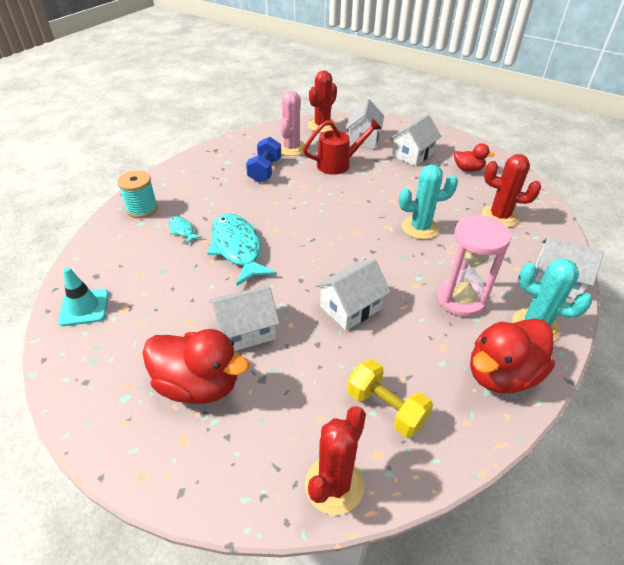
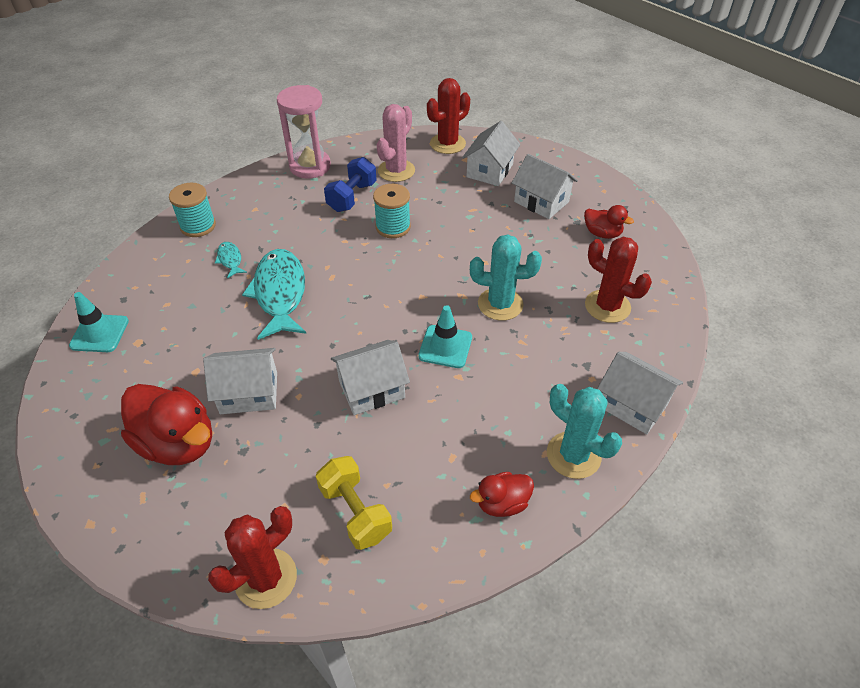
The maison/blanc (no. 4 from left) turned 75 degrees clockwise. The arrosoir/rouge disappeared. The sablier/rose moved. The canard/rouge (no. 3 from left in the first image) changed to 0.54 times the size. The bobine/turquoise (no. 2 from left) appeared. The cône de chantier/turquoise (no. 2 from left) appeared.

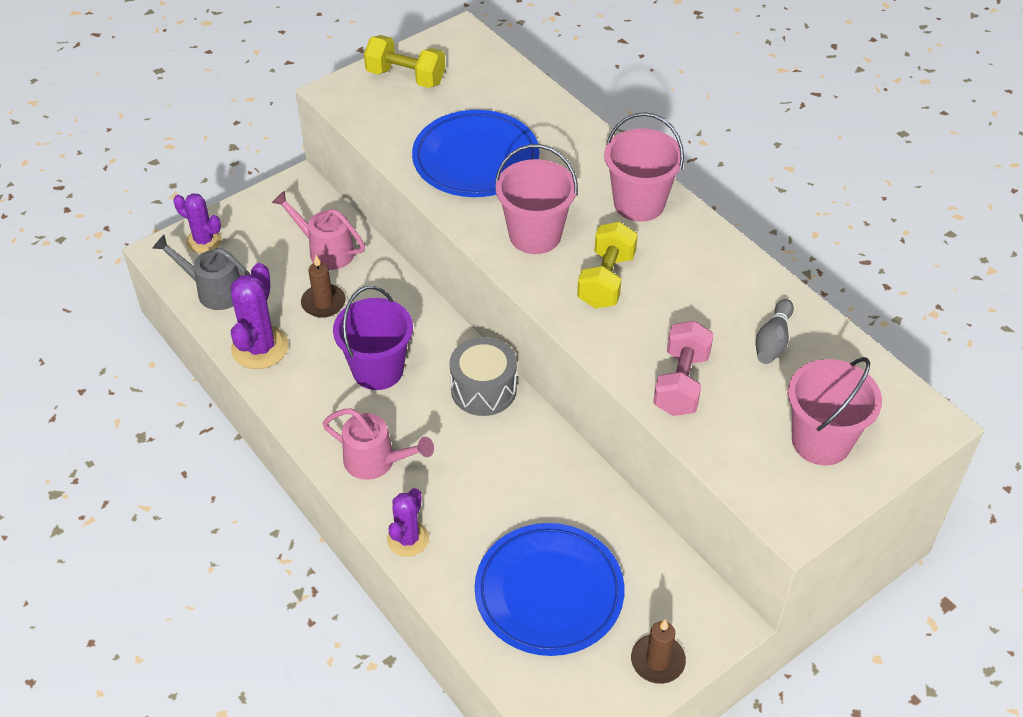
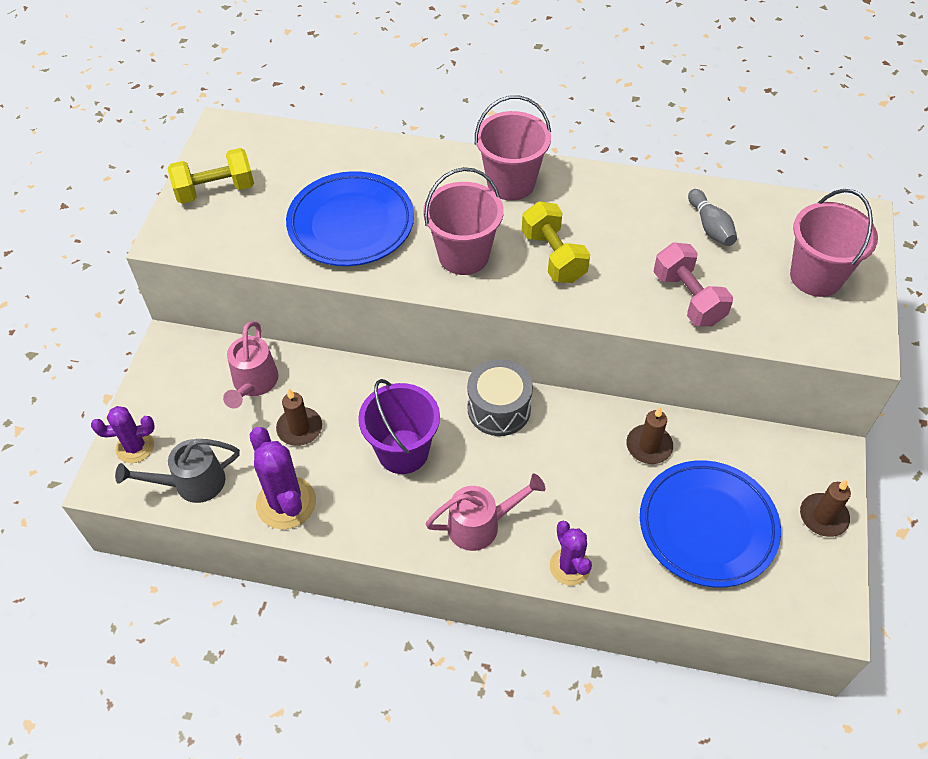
The arrosoir/rose (no. 1 from left) turned 75 degrees counterclockwise. The bougie/marron (no. 2 from left) appeared.

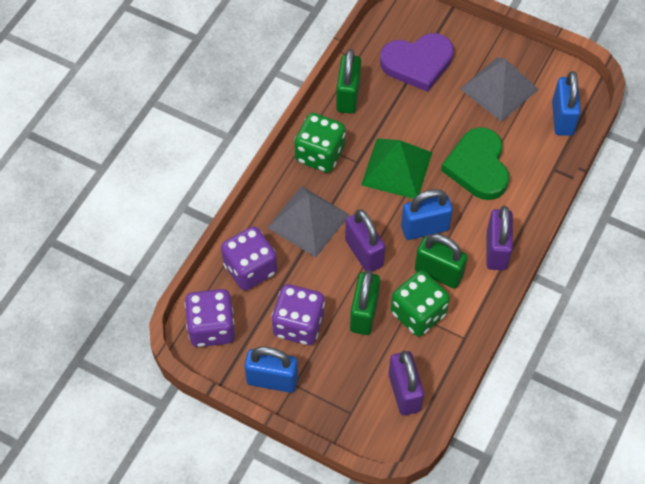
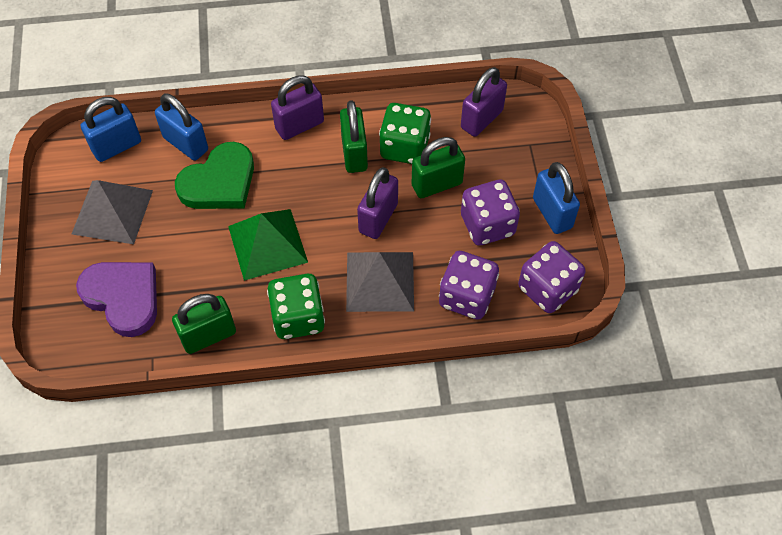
The cadenas/bleu (no. 2 from left) moved.

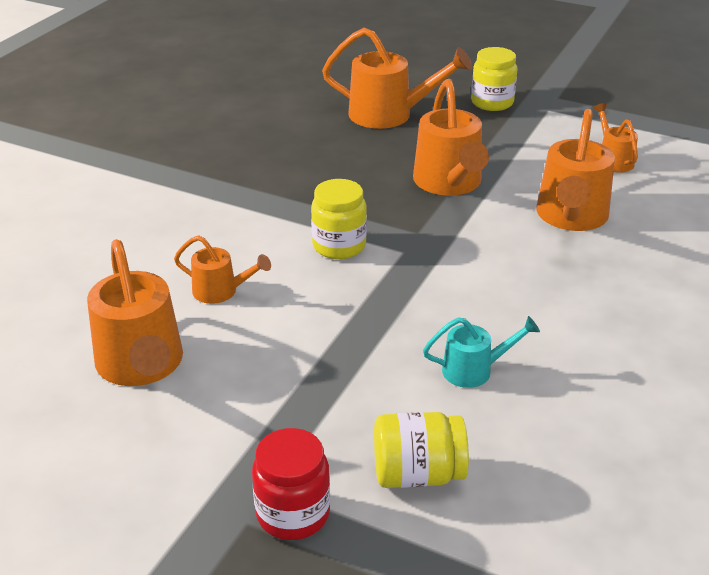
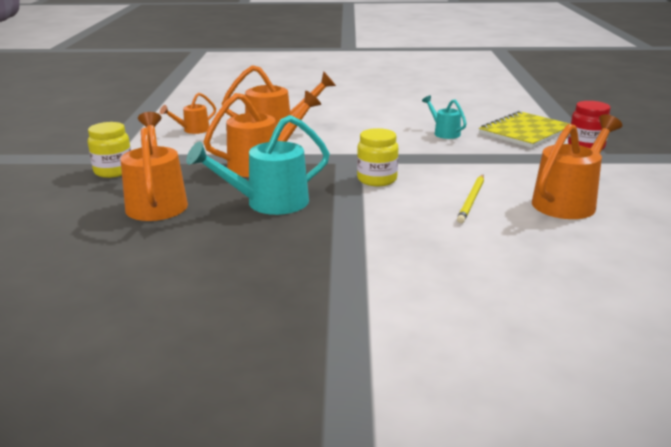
The arrosoir/orange (no. 2 from left) was replaced by the crayon/jaune. The bocal/jaune (no. 2 from left) was replaced by the carnet/jaune. The arrosoir/turquoise (no. 1 from left) appeared.

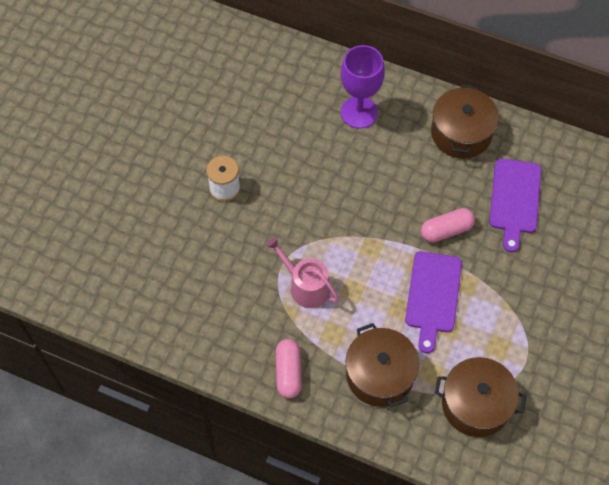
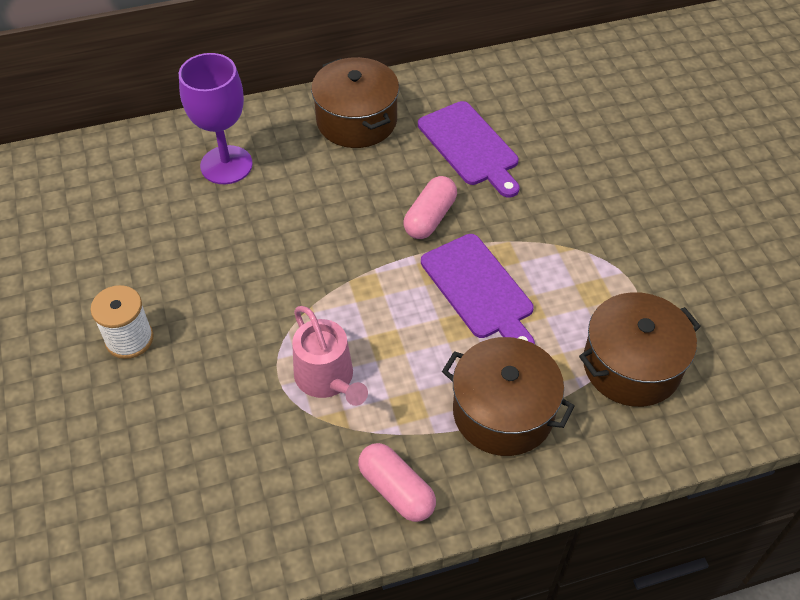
The arrosoir/rose turned 120 degrees counterclockwise.

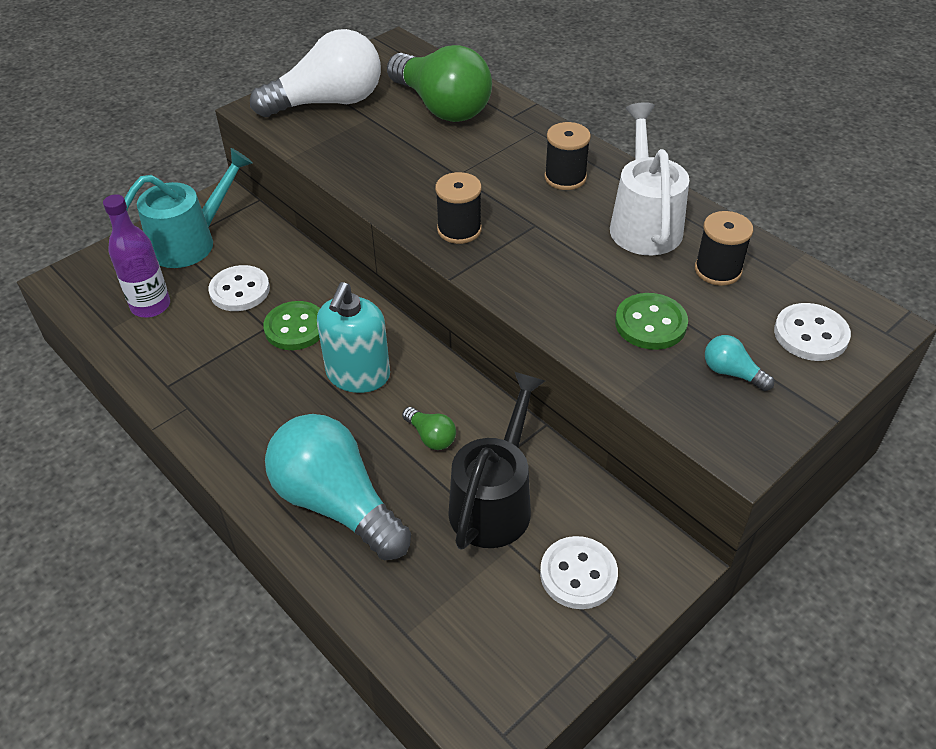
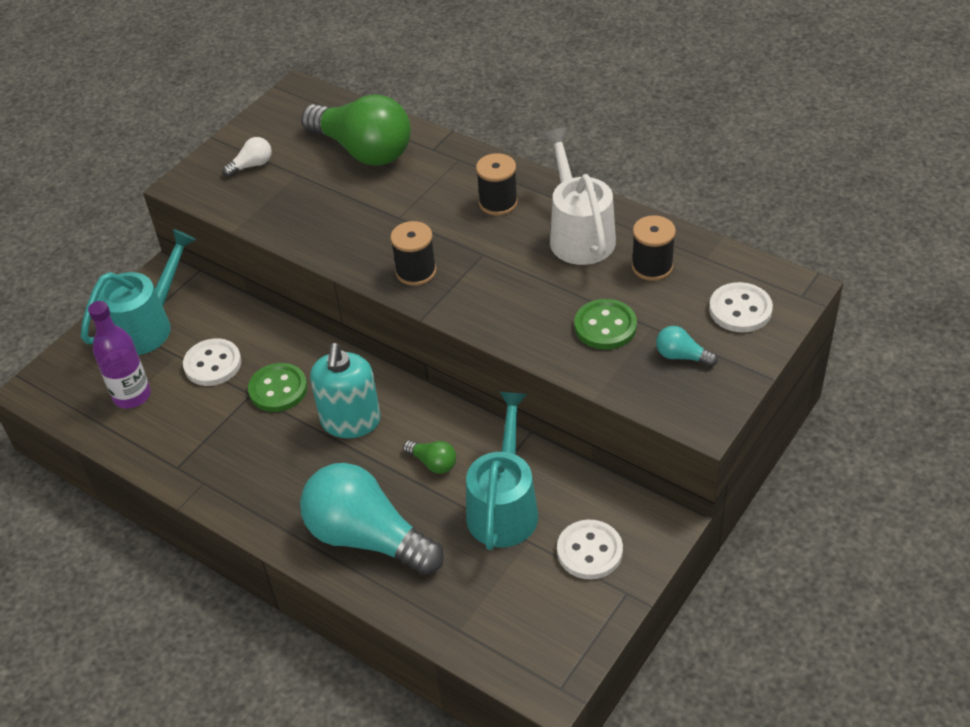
The ampoule/blanc changed to 0.41 times the size. The arrosoir/noir became the arrosoir/turquoise (no. 2 from left).

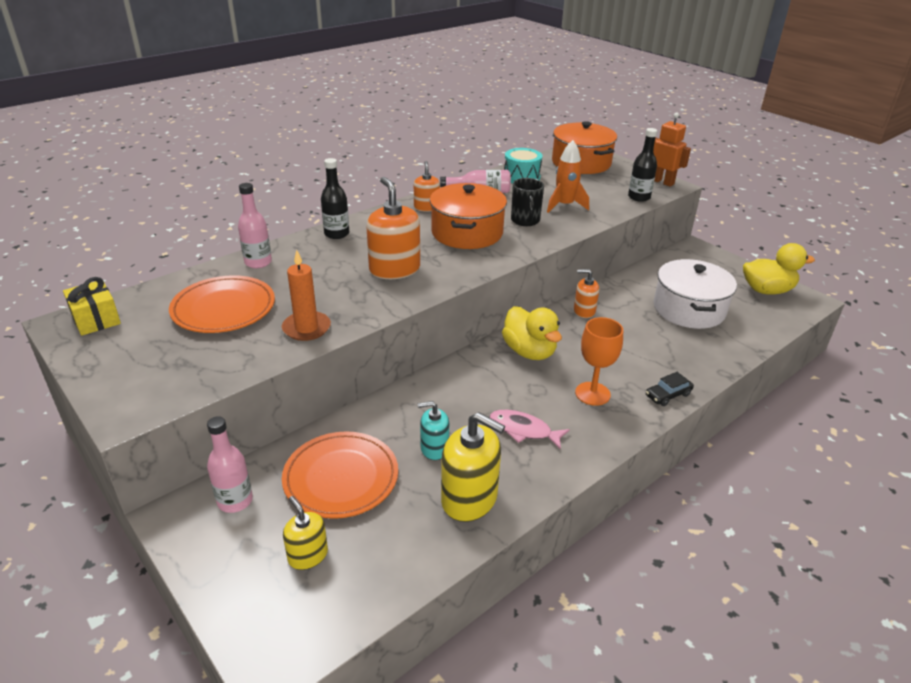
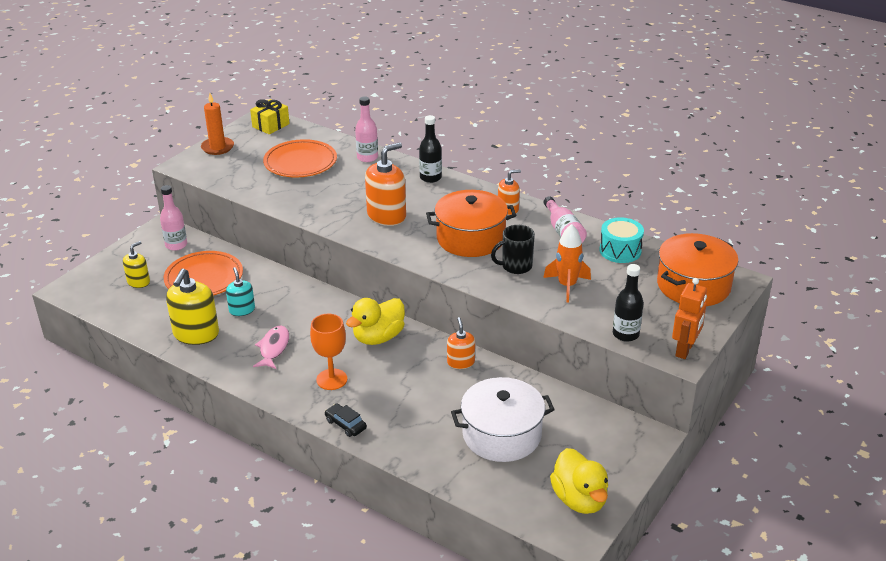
The bougie/orange moved.

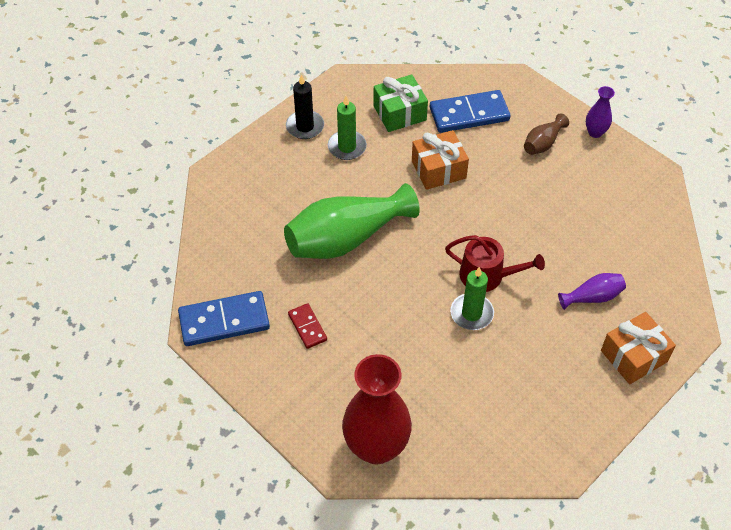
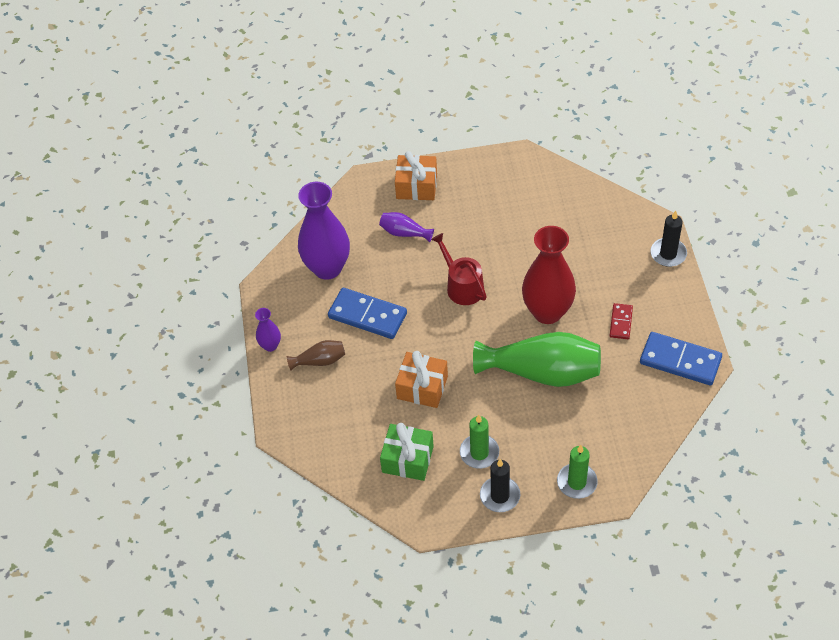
The domino/bleu (no. 2 from left in the first image) moved. The bougie/vert (no. 2 from left) moved. The vase/rouge moved. The vase/violet (no. 2 from left) appeared. The bougie/noir (no. 2 from left) appeared.

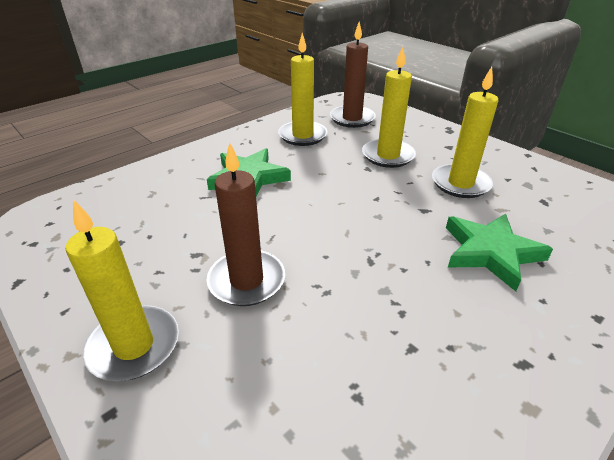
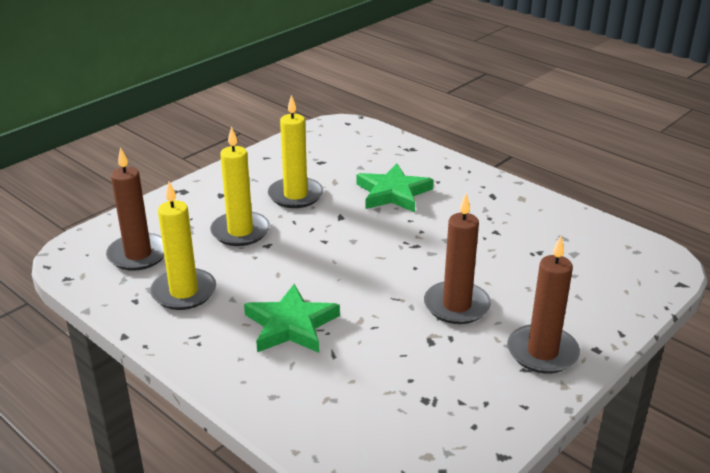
The bougie/jaune (no. 1 from left) became the bougie/marron (no. 3 from left).

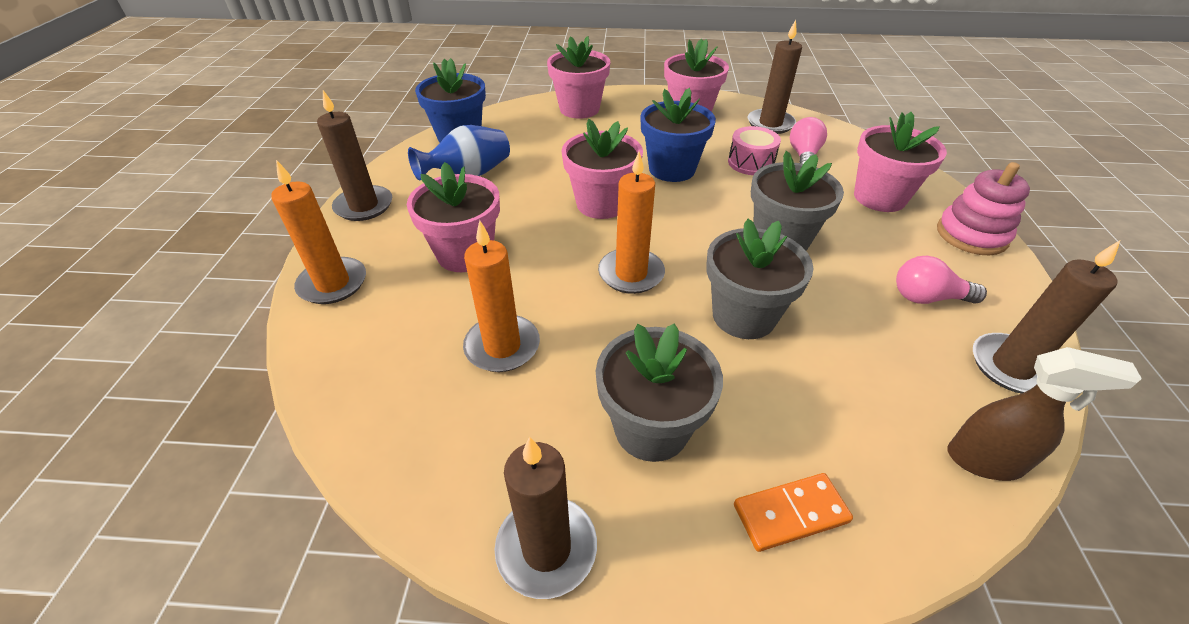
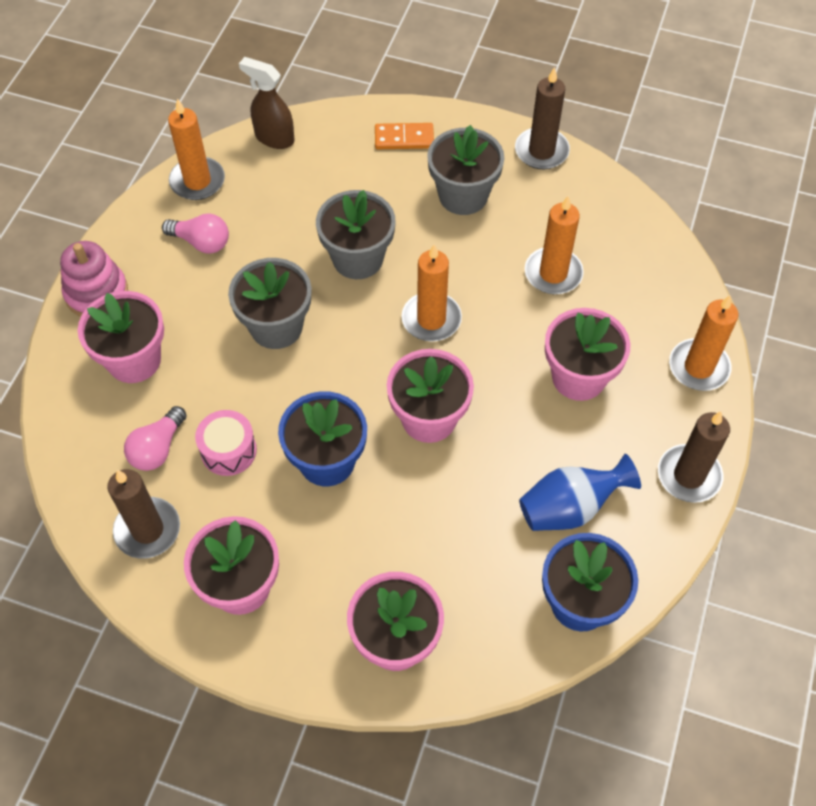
The bougie/marron (no. 4 from left) became the bougie/orange (no. 1 from left).

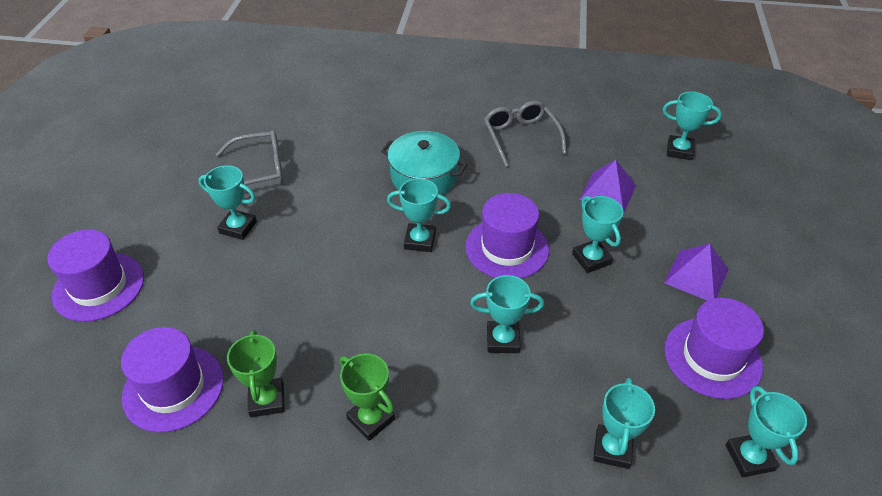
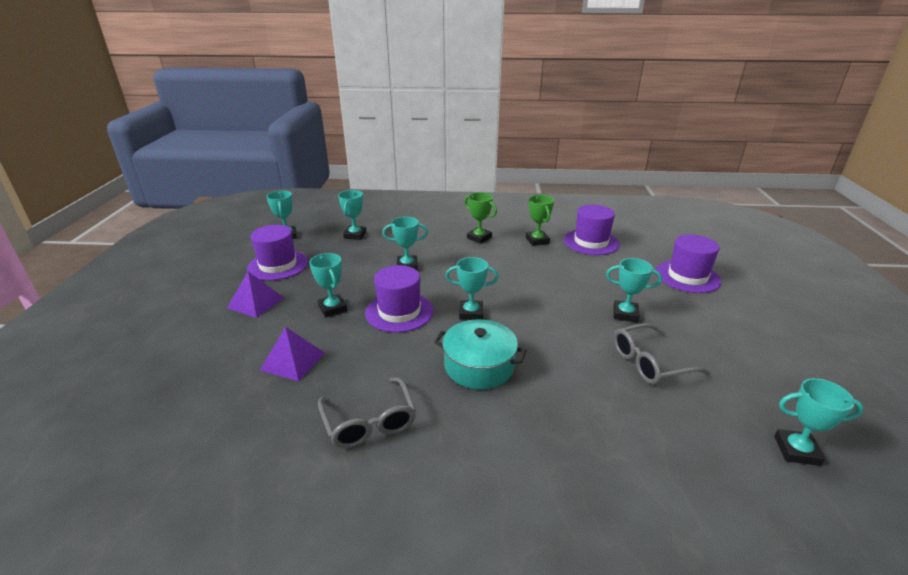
The trophée/turquoise (no. 6 from left in the first image) moved.

